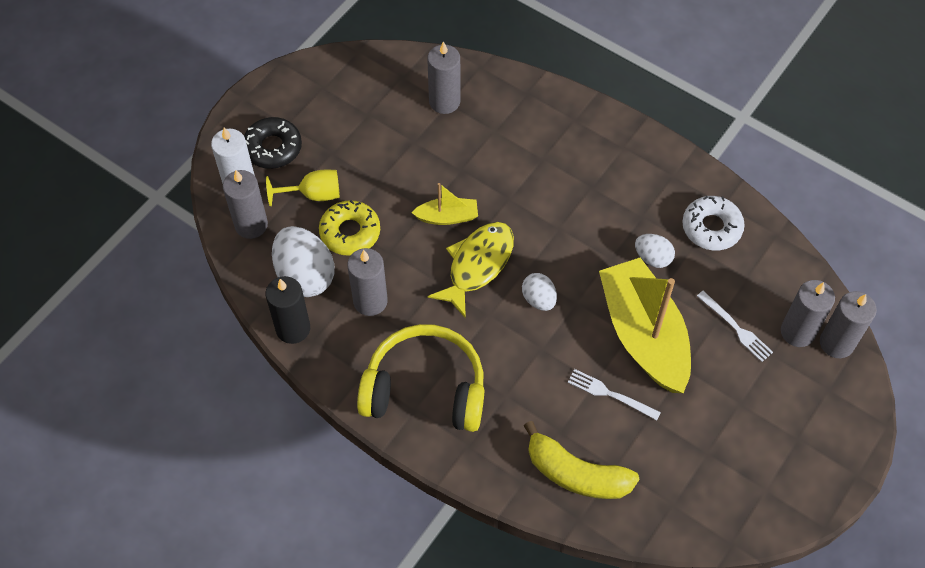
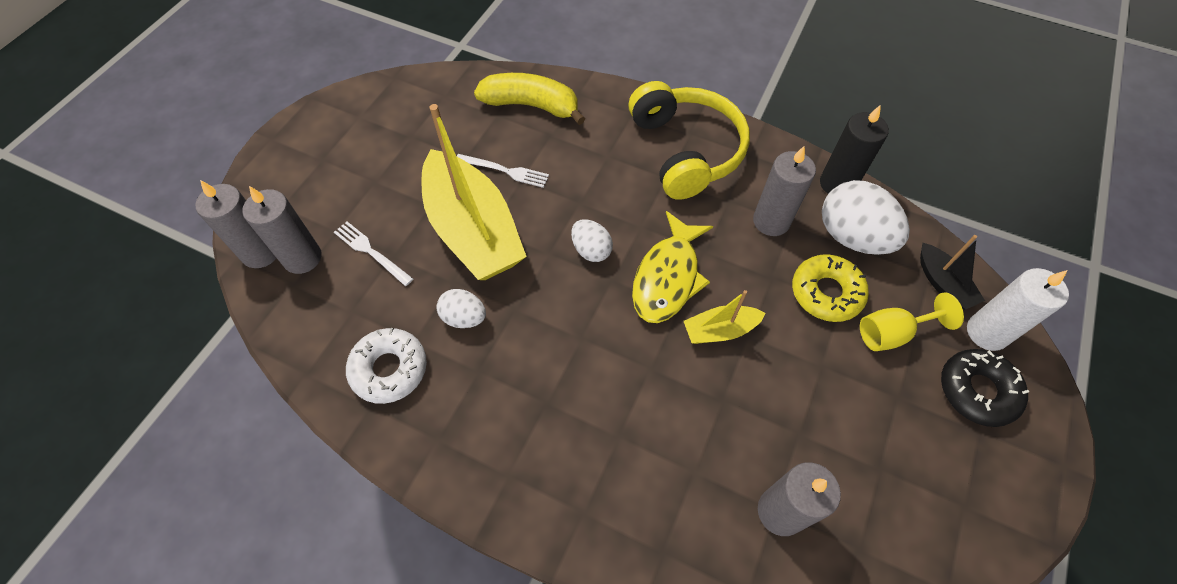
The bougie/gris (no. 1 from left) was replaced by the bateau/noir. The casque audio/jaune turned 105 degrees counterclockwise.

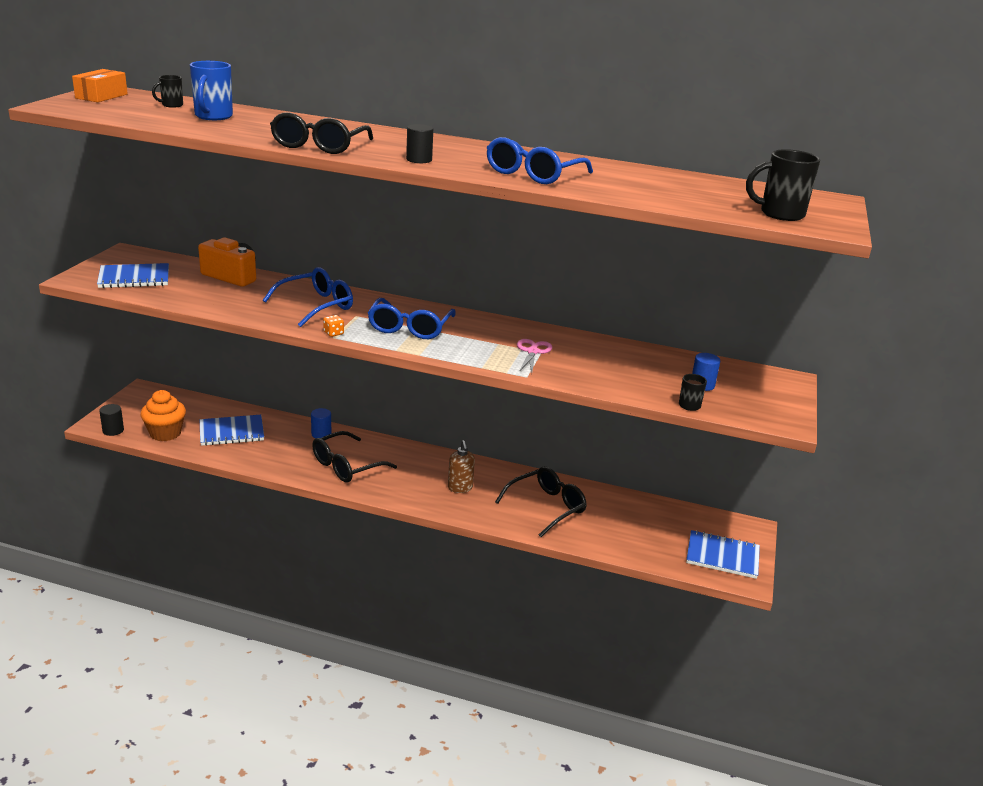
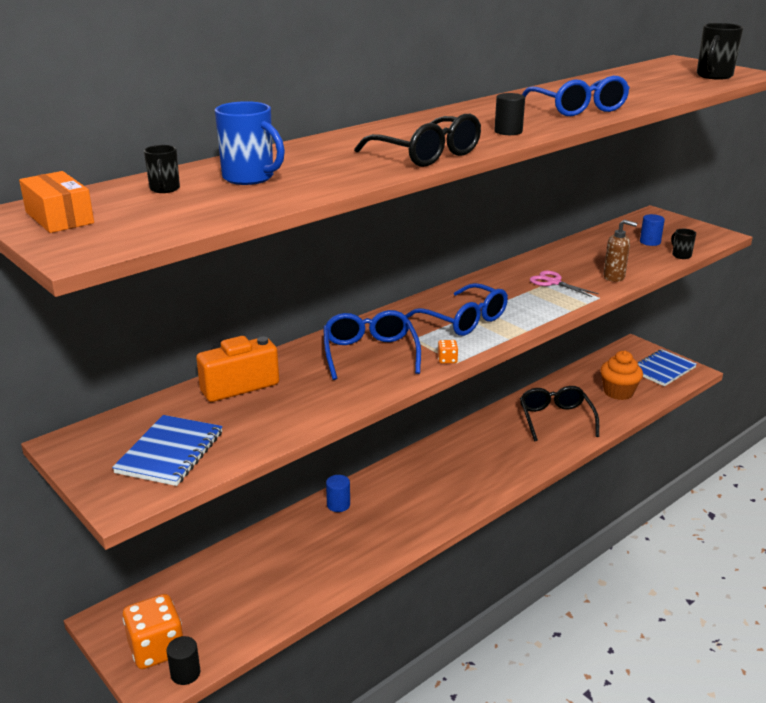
The muffin/orange moved. The carnet/bleu (no. 2 from left) disappeared. The lunettes/noir (no. 2 from left) disappeared. The distributeur de savon/marron moved. The dé/orange (no. 1 from left) appeared.

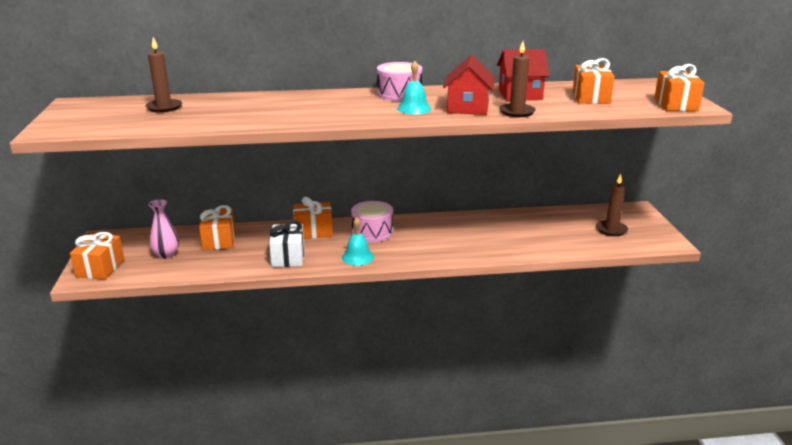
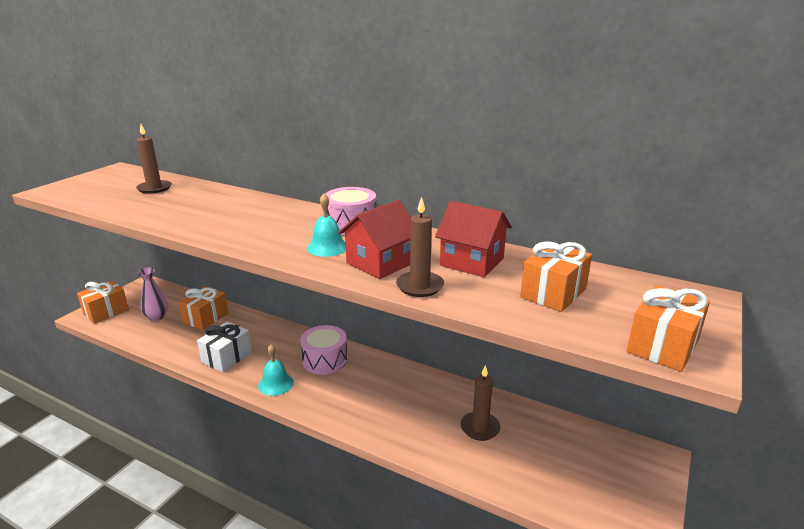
The bougie/marron (no. 3 from left) moved. The cadeau/orange (no. 3 from left) disappeared.

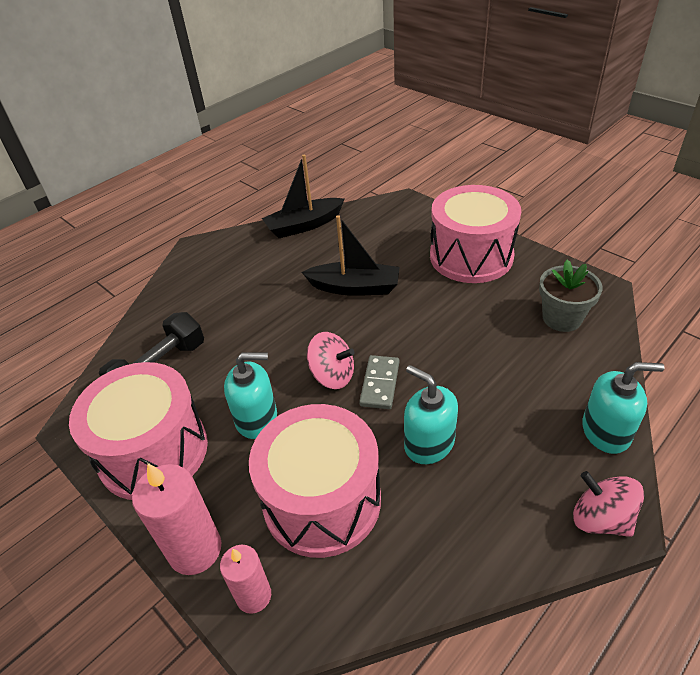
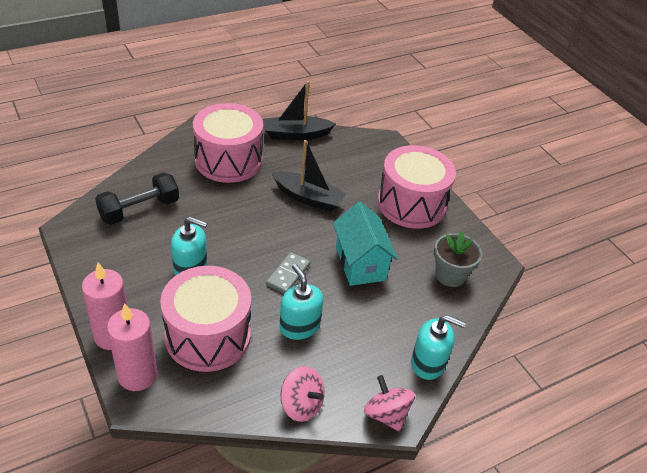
The toupie/rose (no. 1 from left) moved. The tambour/rose (no. 1 from left in the first image) moved. The bougie/rose (no. 2 from left) changed to 1.60 times the size. The maison/turquoise appeared.

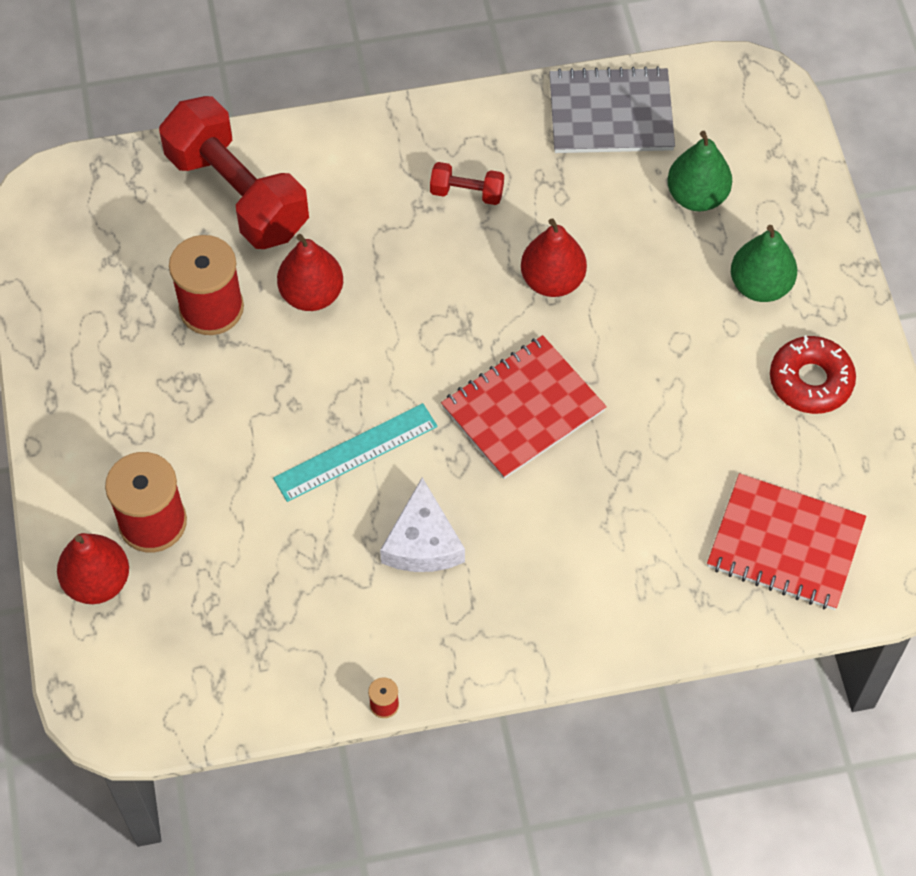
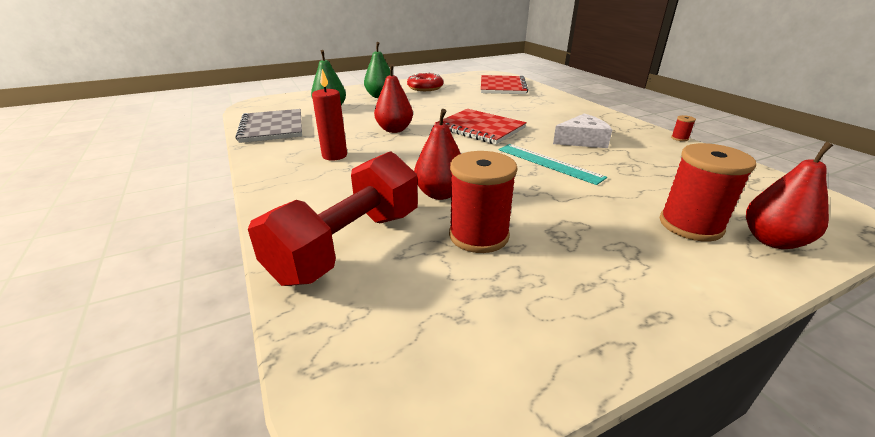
The haltère/rouge (no. 2 from left) was replaced by the bougie/rouge.

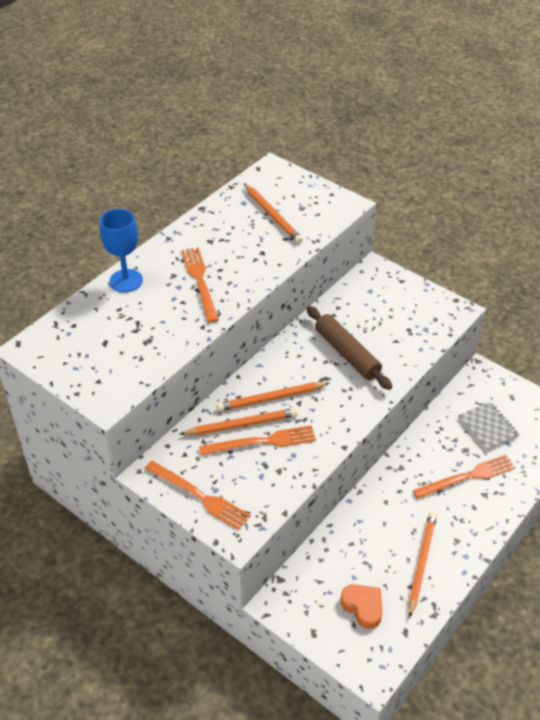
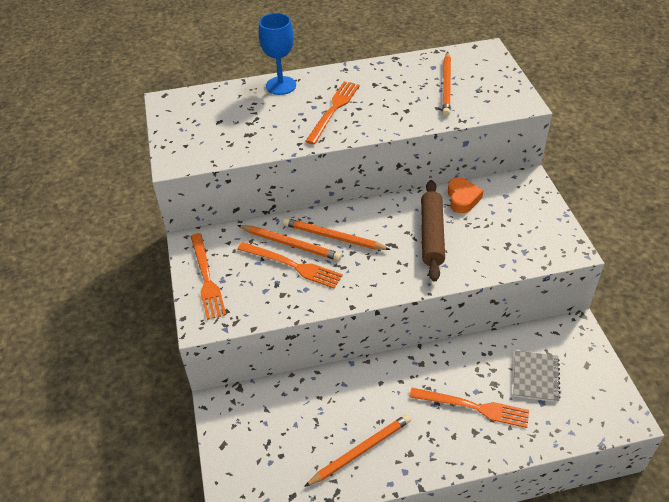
The cœur/orange moved.

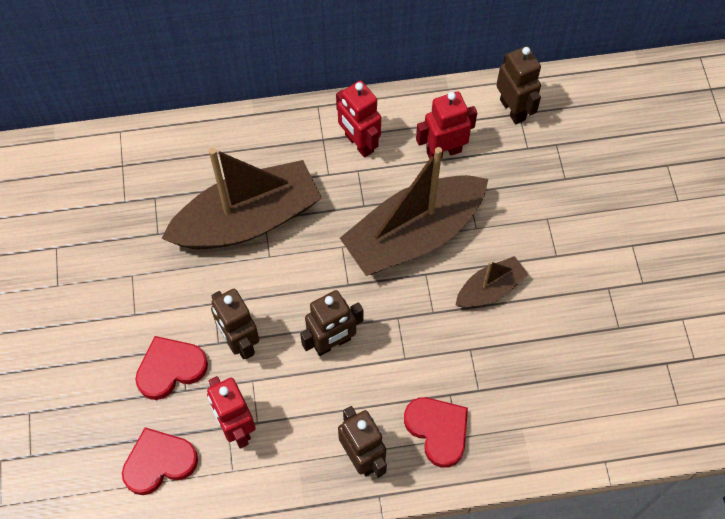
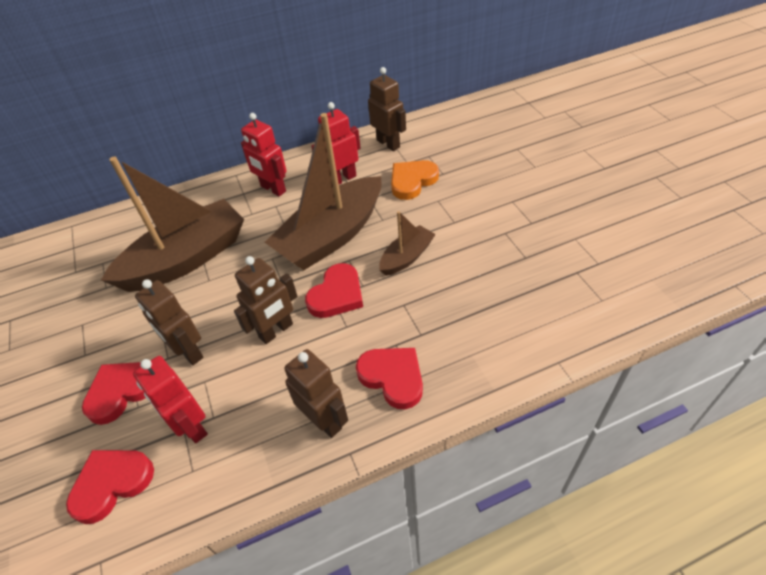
The cœur/orange appeared. The cœur/rouge (no. 3 from left) appeared.

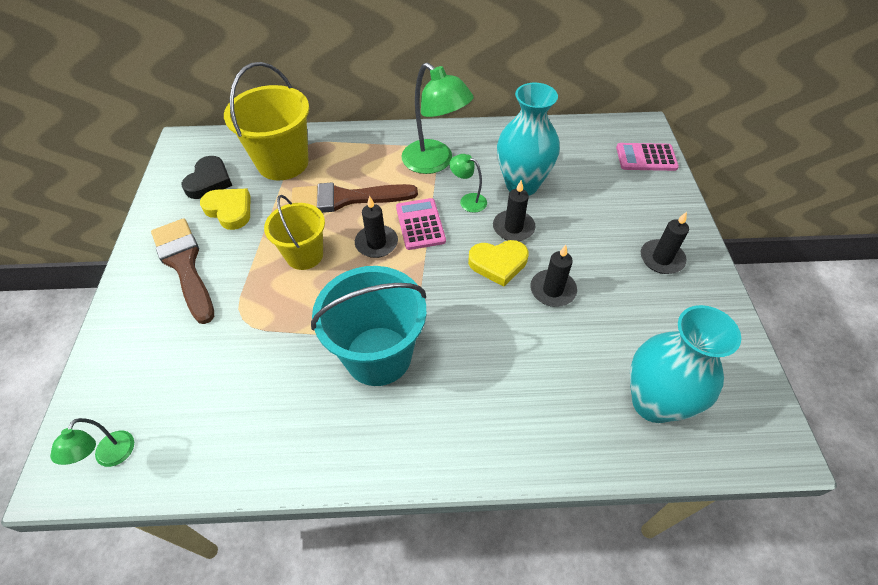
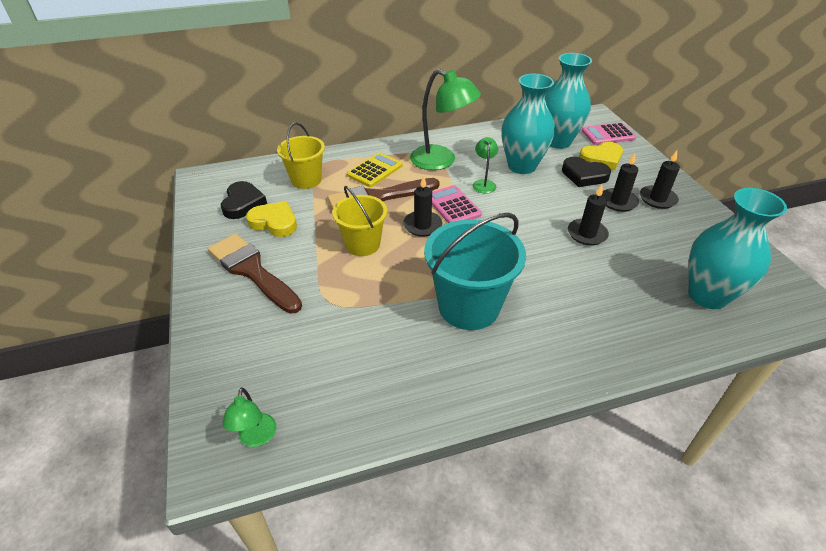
The seau/jaune (no. 1 from left) changed to 0.64 times the size. The lampe/vert (no. 3 from left) turned 75 degrees clockwise. The bougie/noir (no. 2 from left in the first image) moved. The cœur/jaune (no. 2 from left) moved. The vase/turquoise (no. 2 from left) appeared. The calculatrice/jaune appeared. The cœur/noir (no. 2 from left) appeared.

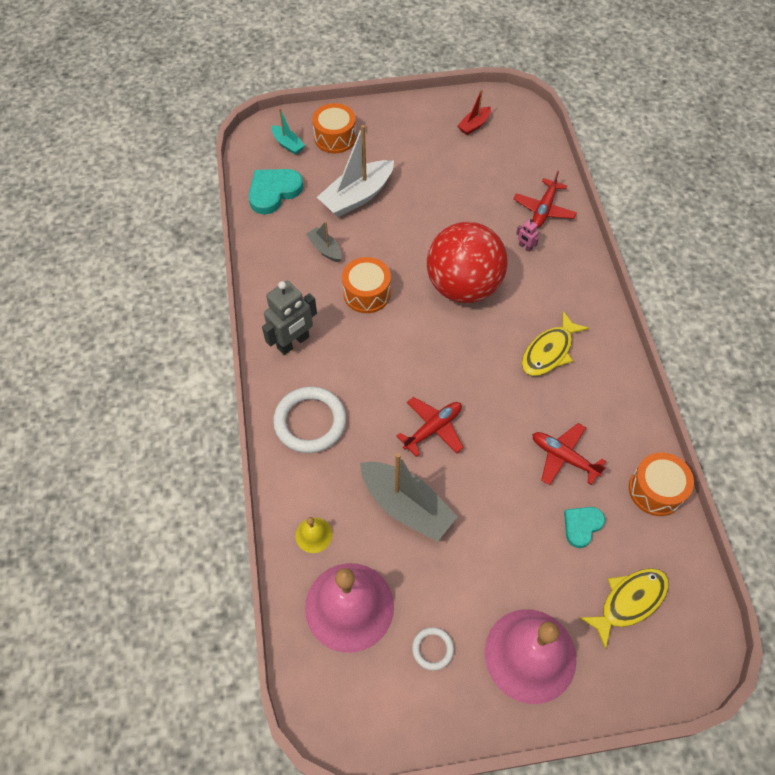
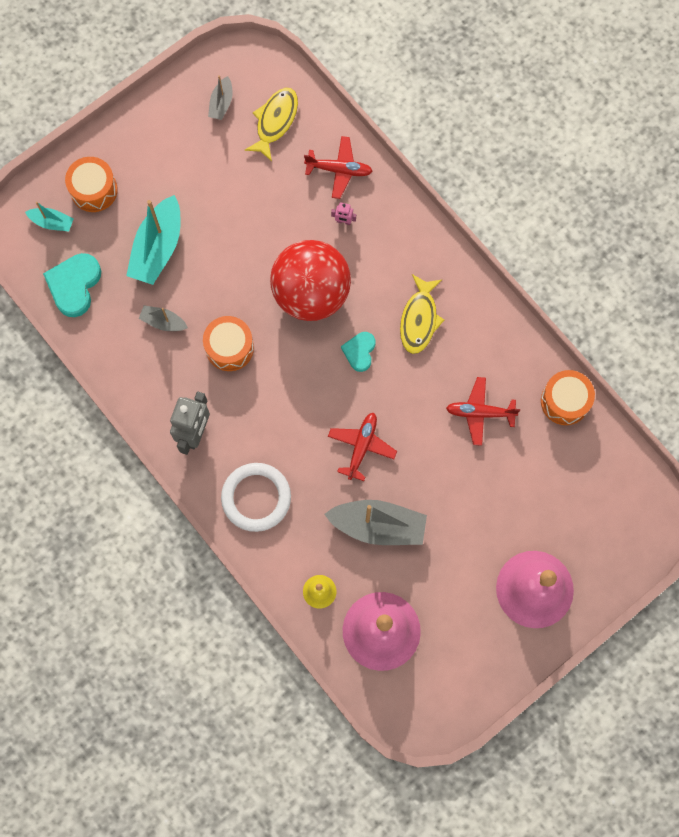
The bateau/rouge became the bateau/gris (no. 2 from left). The bateau/blanc became the bateau/turquoise (no. 2 from left). The avion/rouge (no. 2 from left in the first image) turned 75 degrees counterclockwise. The cœur/turquoise (no. 2 from left) moved. The poisson/jaune (no. 2 from left in the first image) moved. The anneau/blanc (no. 2 from left) disappeared.

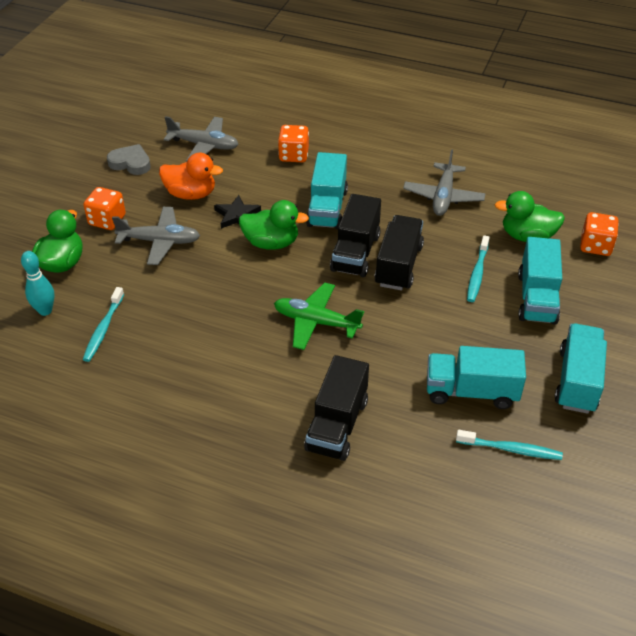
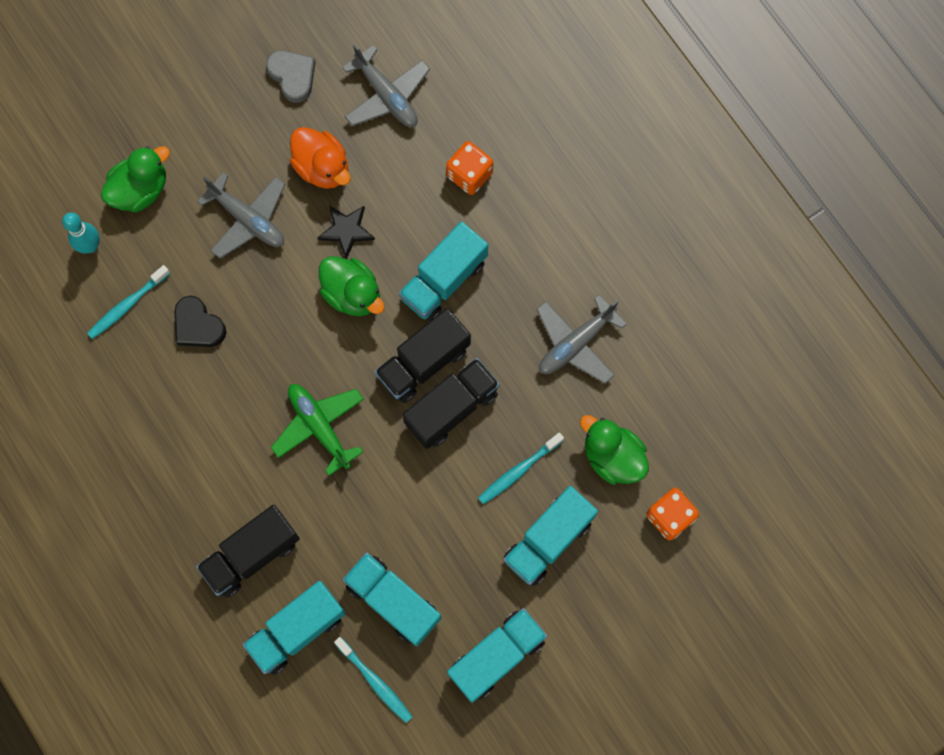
The dé/orange (no. 1 from left) disappeared. The cœur/noir appeared. The camion/turquoise (no. 1 from left) appeared.

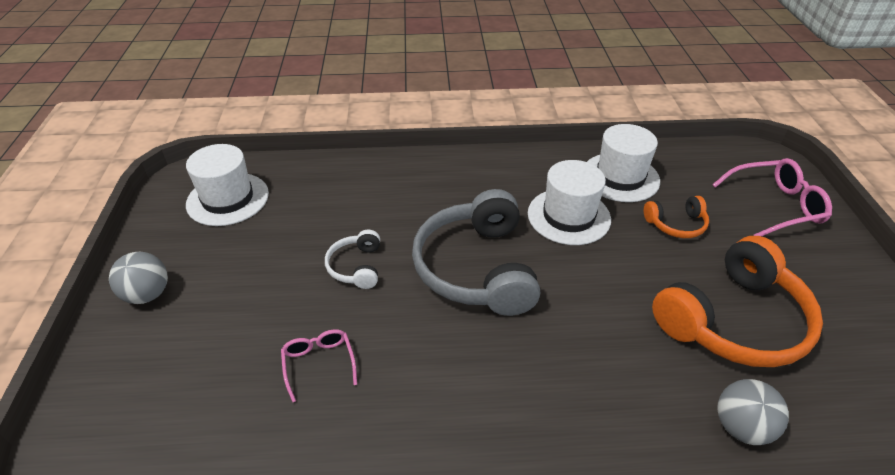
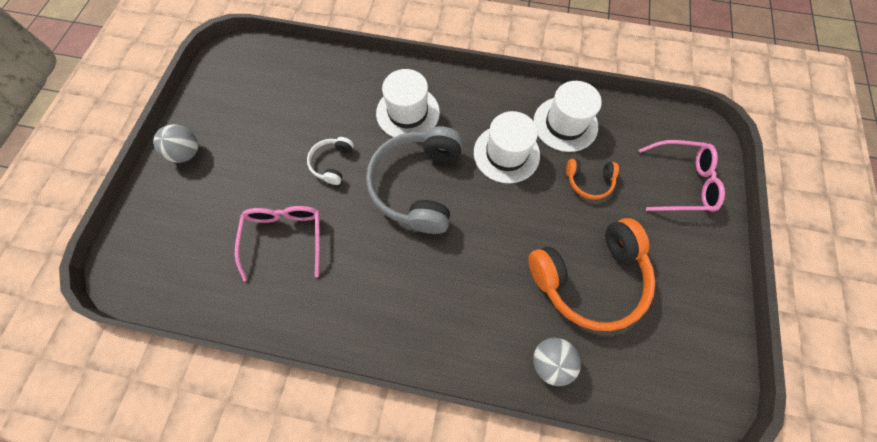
The chapeau/blanc (no. 1 from left) moved. The lunettes/rose (no. 1 from left) changed to 1.68 times the size.

